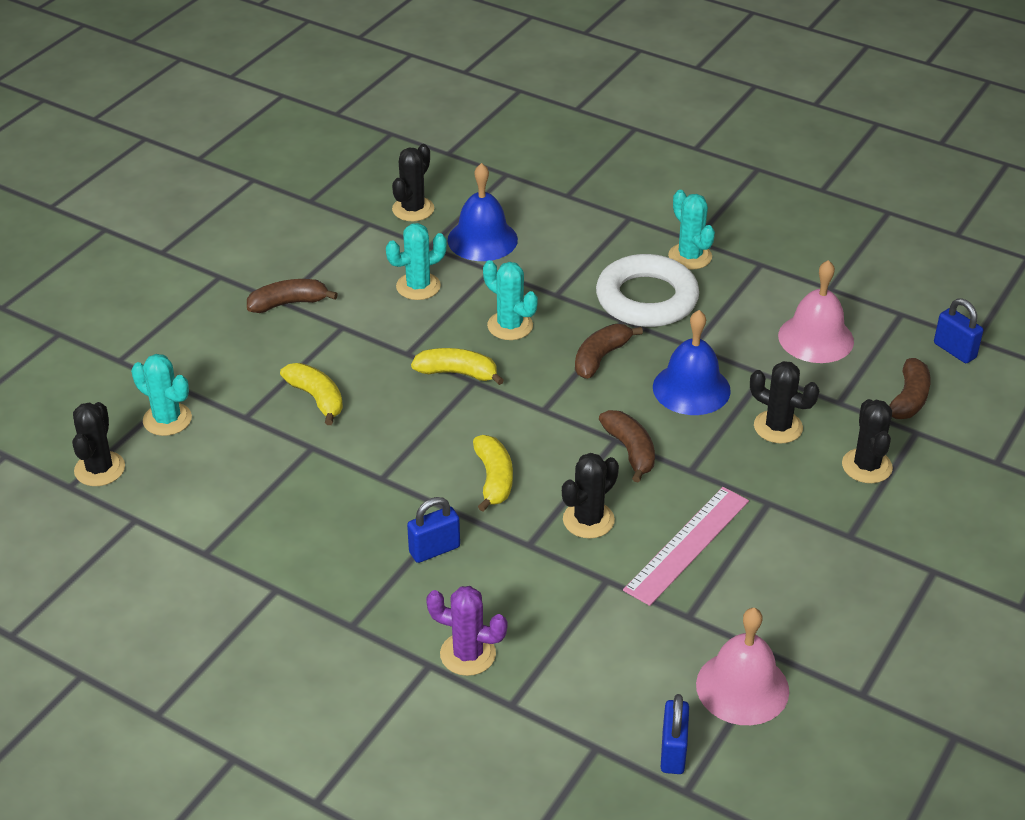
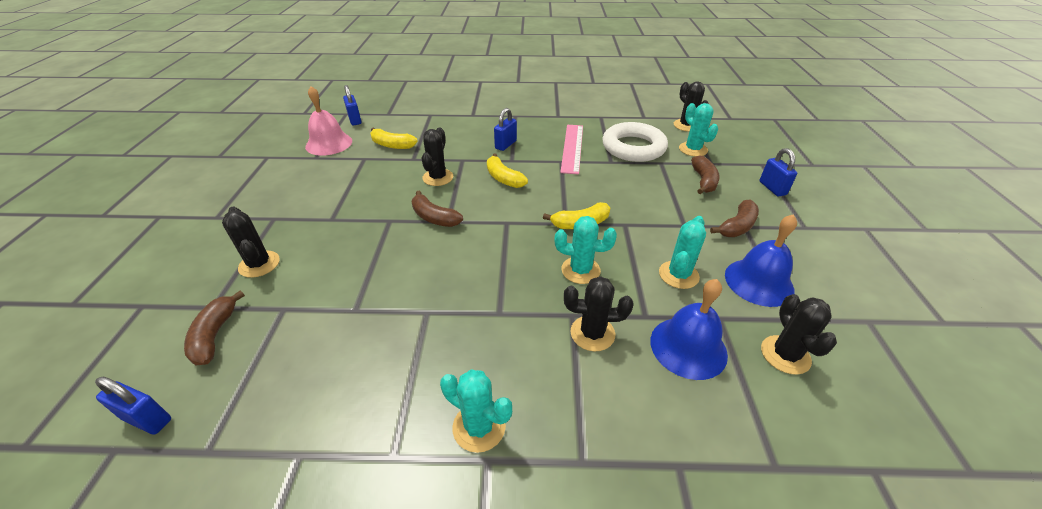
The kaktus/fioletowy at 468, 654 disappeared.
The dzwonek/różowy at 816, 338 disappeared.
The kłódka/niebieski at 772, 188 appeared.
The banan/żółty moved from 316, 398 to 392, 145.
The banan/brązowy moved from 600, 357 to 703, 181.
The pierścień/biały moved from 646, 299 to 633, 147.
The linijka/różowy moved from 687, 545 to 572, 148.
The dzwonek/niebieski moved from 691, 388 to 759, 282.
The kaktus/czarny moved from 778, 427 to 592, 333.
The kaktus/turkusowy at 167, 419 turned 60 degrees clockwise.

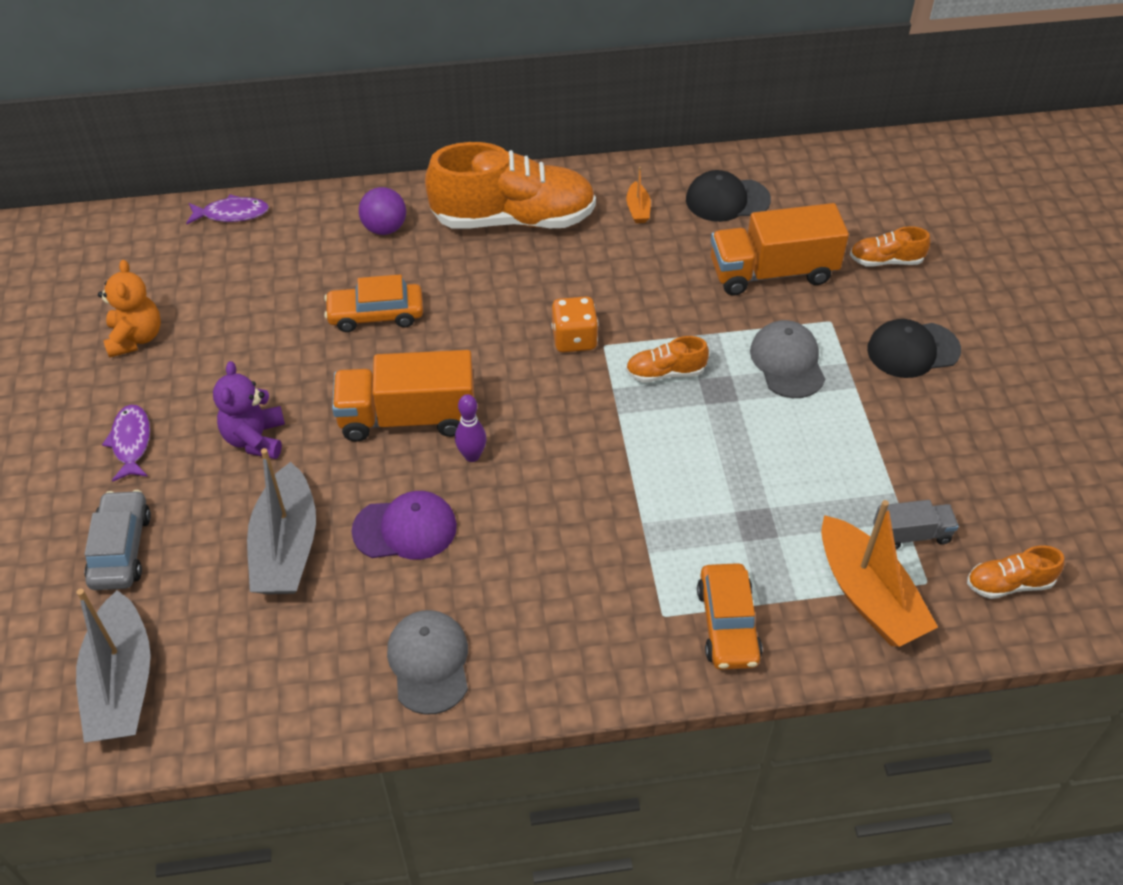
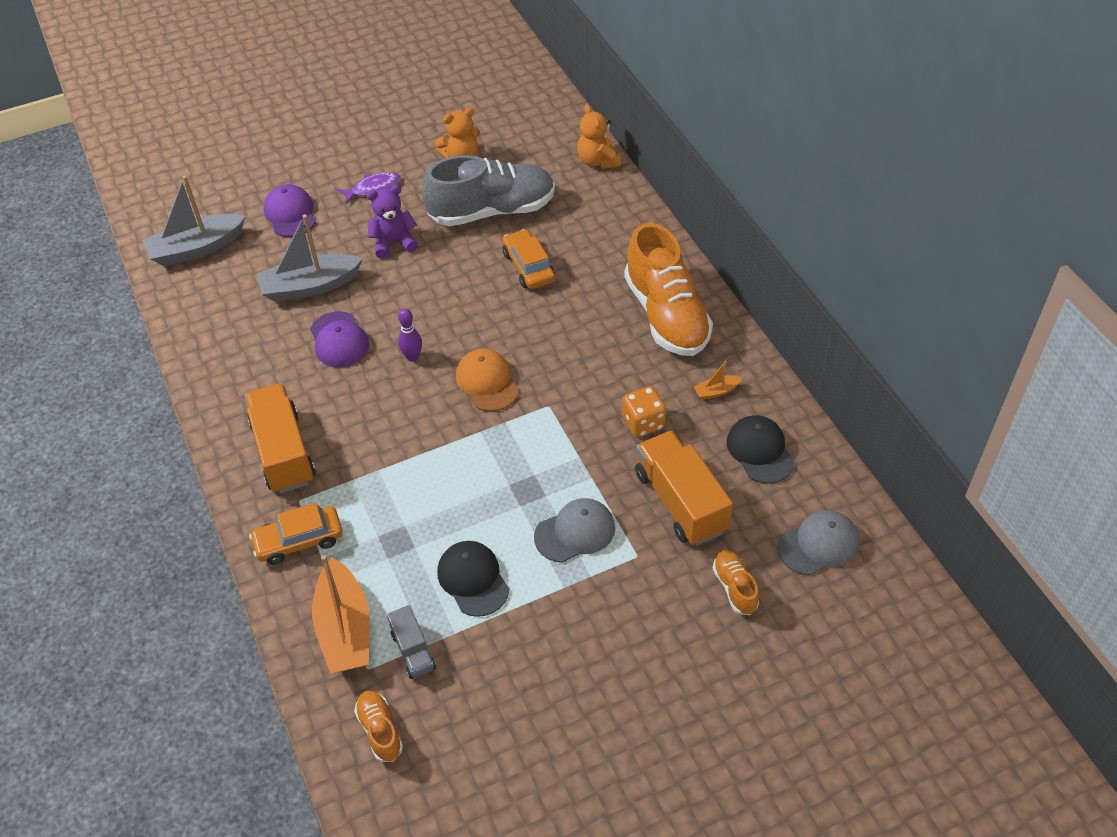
The piłka/fioletowy at 385, 228 disappeared.
The but/pomarańczowy at 665, 373 disappeared.
The but/szary at 492, 211 appeared.
The czapka/pomarańczowy at 487, 382 appeared.
The ciężarówka/pomarańczowy moved from 407, 417 to 283, 452.
The czapka/szary moved from 429, 662 to 818, 544.
The kostka do gry/pomarańczowy moved from 574, 339 to 643, 423.
The czapka/czarny moved from 912, 350 to 473, 579.
The samochód/szary at 121, 549 was replaced by the czapka/fioletowy at 290, 214.
The ryba/fioletowy at 232, 214 was replaced by the miś/pomarańczowy at 598, 161.
The łódka/pomarańczowy at 868, 596 turned 60 degrees counterclockwise.

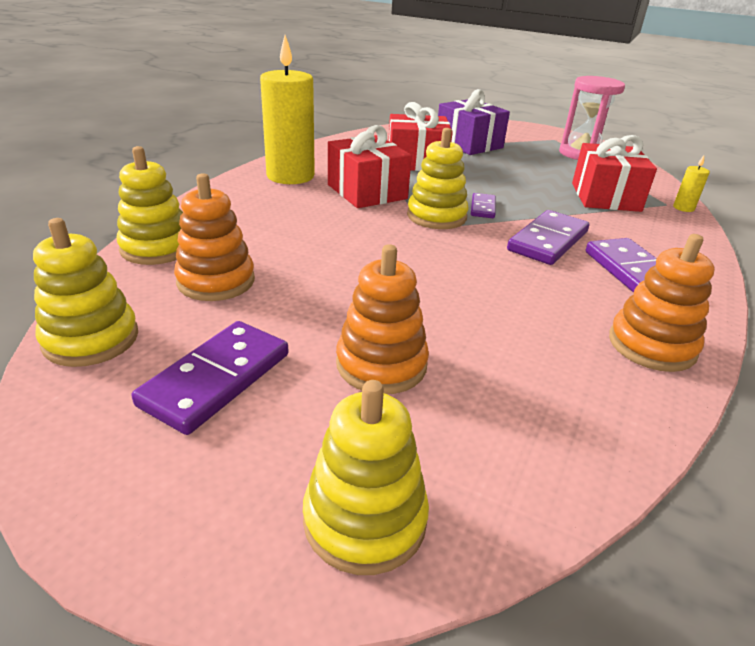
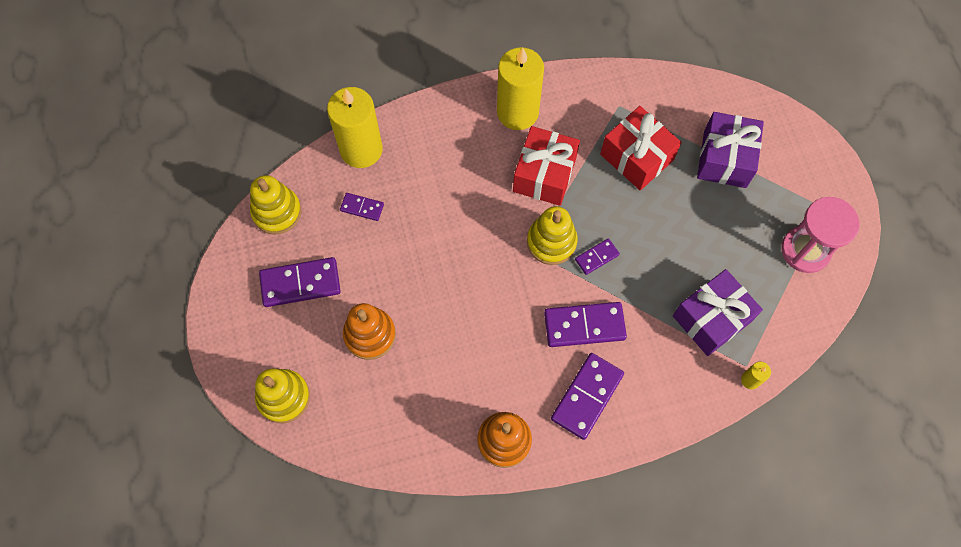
The zabawka nakładanka/żółty at 157, 248 was replaced by the świeca/żółty at 361, 149.
The zabawka nakładanka/pomarańczowy at 216, 281 was replaced by the kostka domina/fioletowy at 362, 208.
The prezent/czerwony at 605, 197 became the prezent/fioletowy at 711, 319.

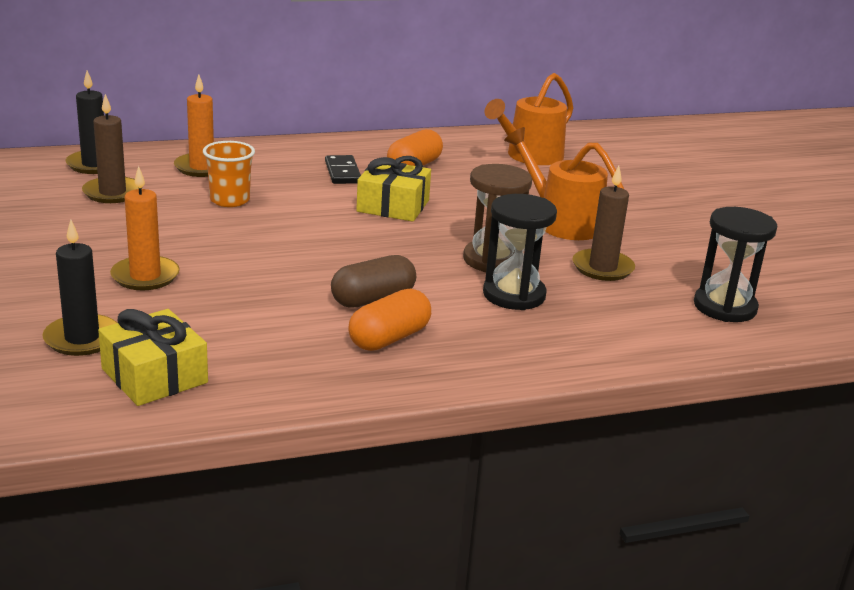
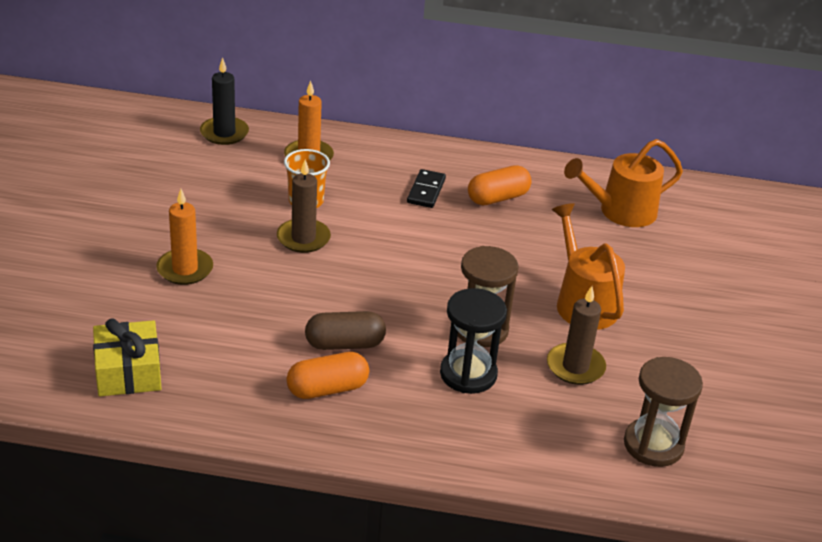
The świeca/czarny at 82, 338 disappeared.
The prezent/żółty at 393, 206 disappeared.
The świeca/brązowy moved from 112, 193 to 303, 238.
The klepsydra/czarny at 725, 307 became the klepsydra/brązowy at 653, 445.

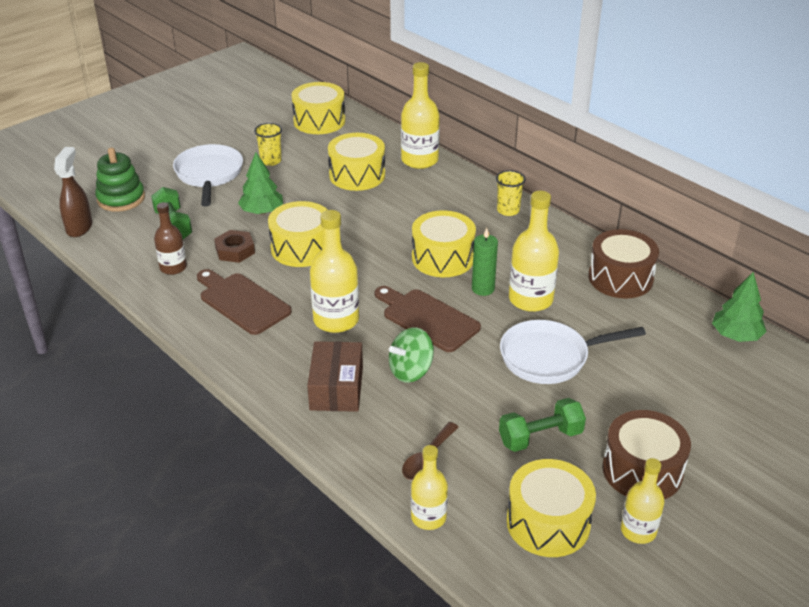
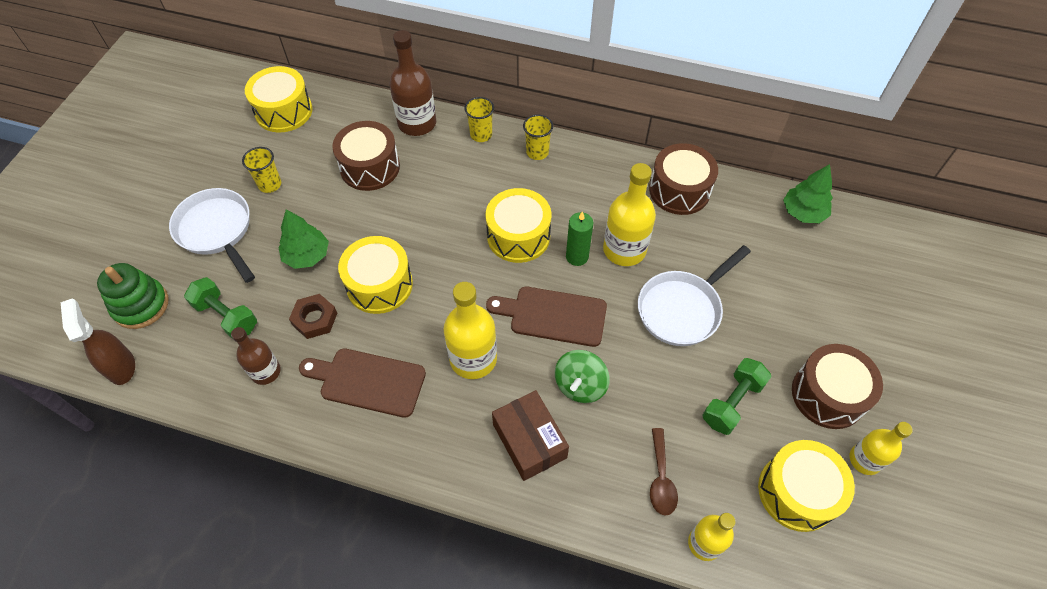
The szklanka/żółty at 481, 135 appeared.
The bęben/żółty at 357, 175 became the bęben/brązowy at 370, 167.
The butelka/żółty at 419, 160 became the butelka/brązowy at 417, 123.

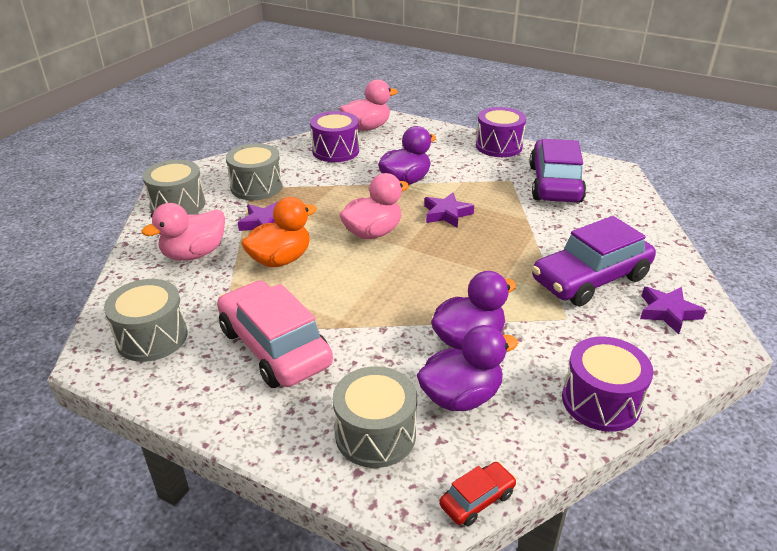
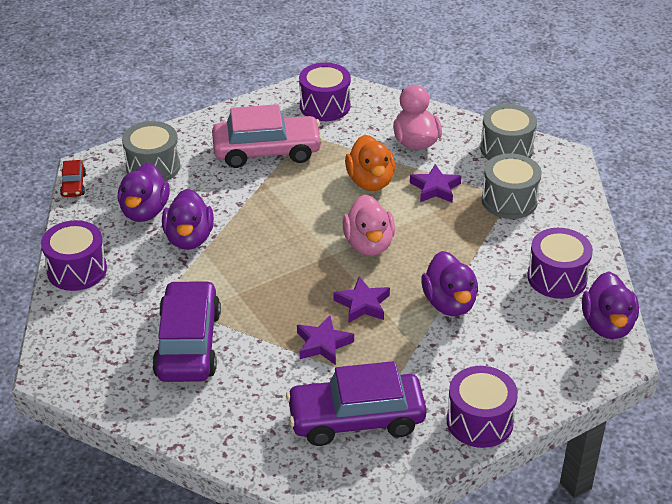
The gwiazda/fioletowy moved from 668, 312 to 323, 344.
The bęben/szary at 152, 337 became the bęben/fioletowy at 325, 106.
The kaczka/różowy at 367, 128 became the kaczka/fioletowy at 607, 325.
The samochód/fioletowy at 554, 184 turned 135 degrees clockwise.

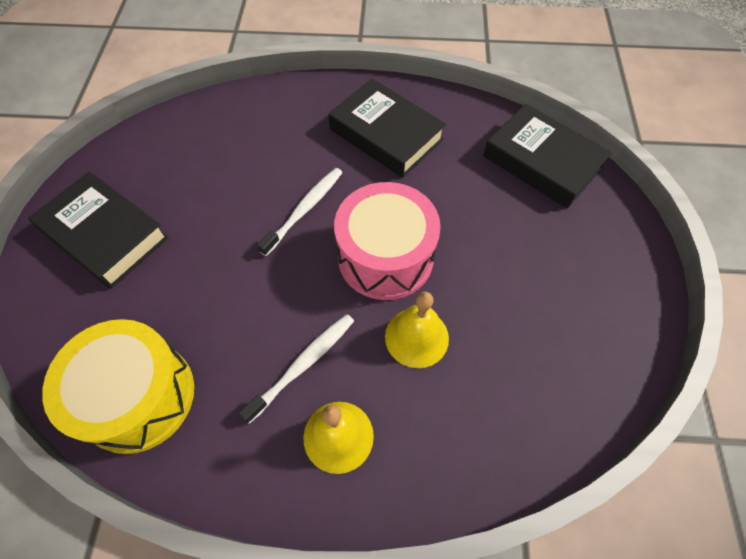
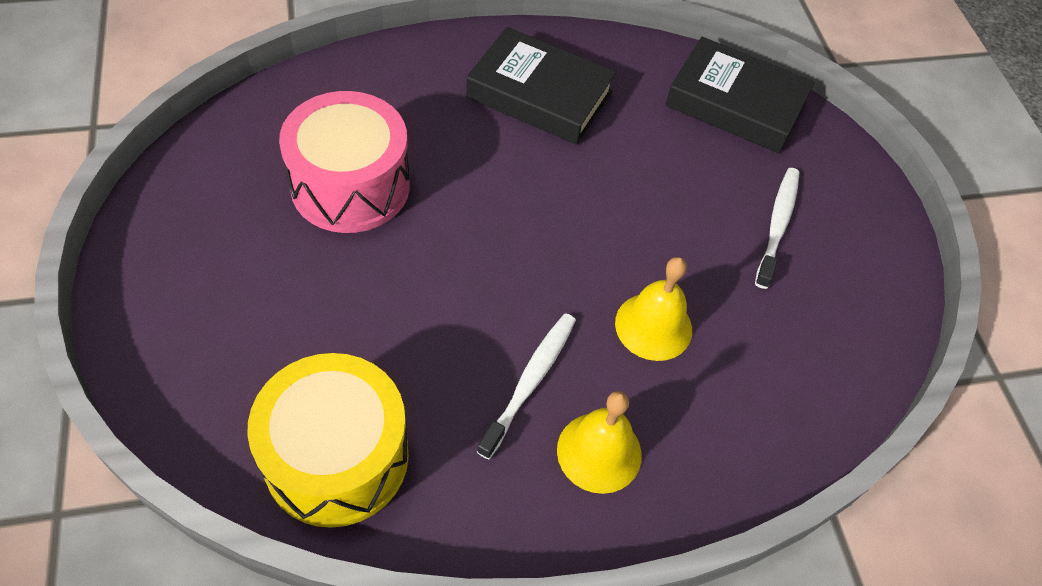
The książka/czarny at 105, 235 disappeared.
The szczoteczka do zębów/biały moved from 304, 210 to 777, 226.
The bęben/różowy moved from 385, 257 to 350, 185.

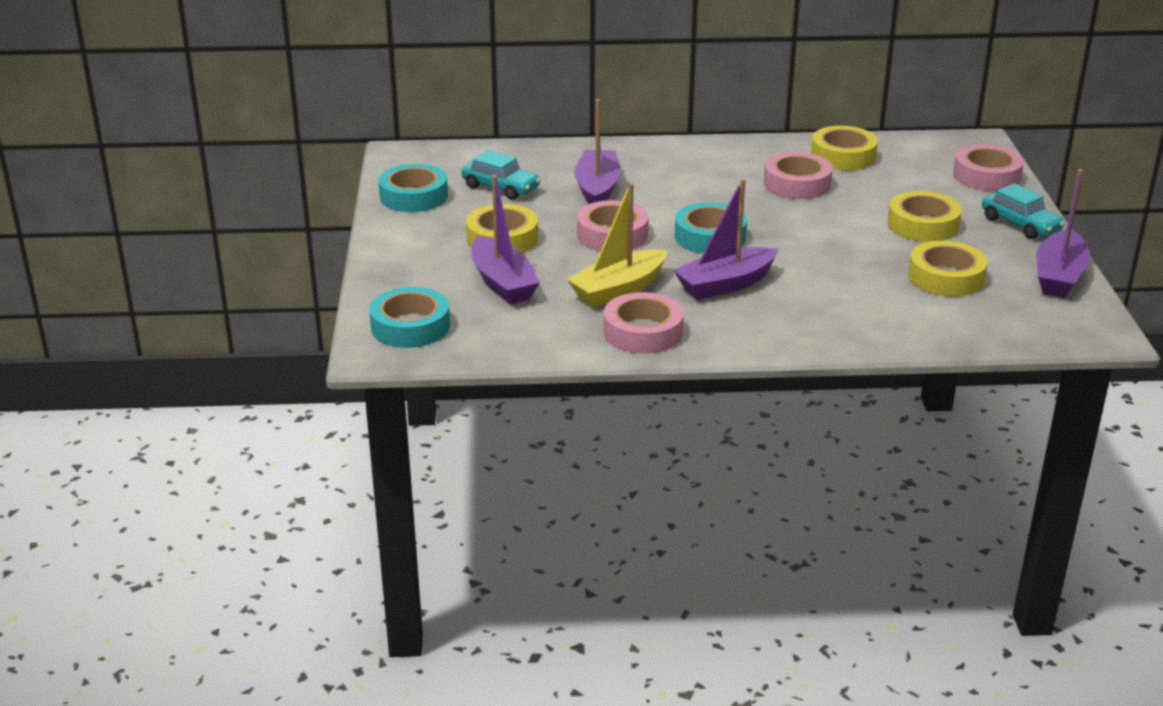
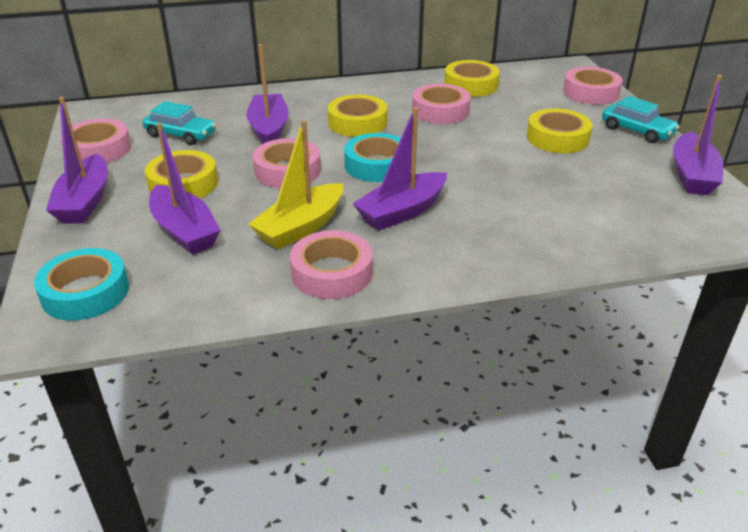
The łódka/fioletowy at 85, 201 appeared.
The taśma klejąca/żółty moved from 946, 277 to 357, 123.
The taśma klejąca/turkusowy at 414, 196 became the taśma klejąca/różowy at 98, 149.

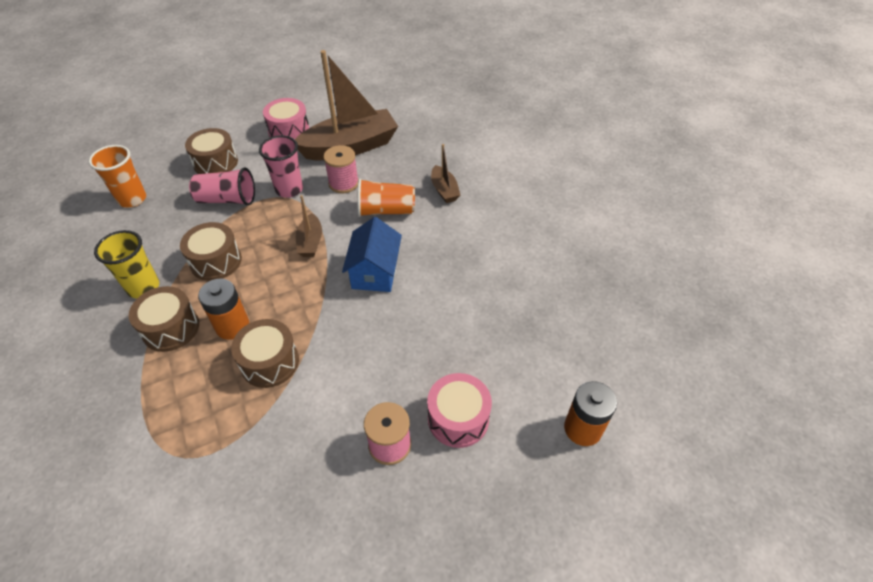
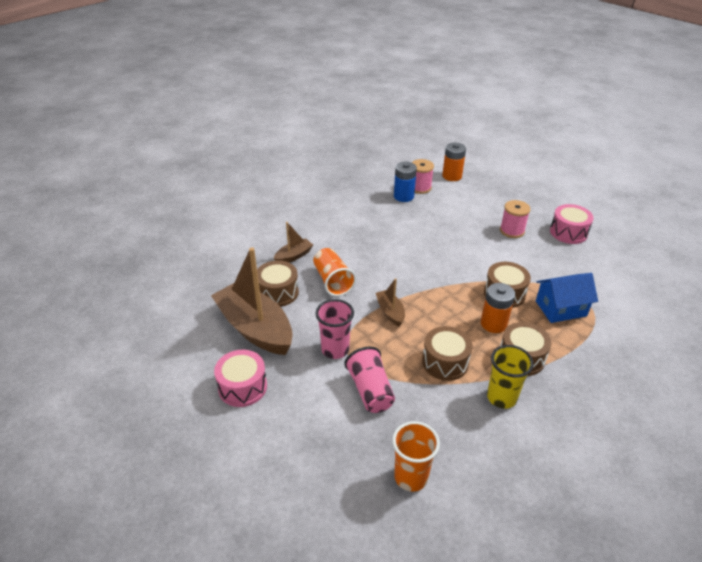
The bateria/niebieski at 403, 196 appeared.
The bęben/brązowy moved from 216, 163 to 278, 292.
The szpulka/różowy moved from 343, 183 to 420, 188.
The domek/niebieski moved from 375, 272 to 560, 308.
The bęben/różowy moved from 458, 418 to 568, 232.
The łódka/brązowy at 310, 242 turned 90 degrees counterclockwise.

